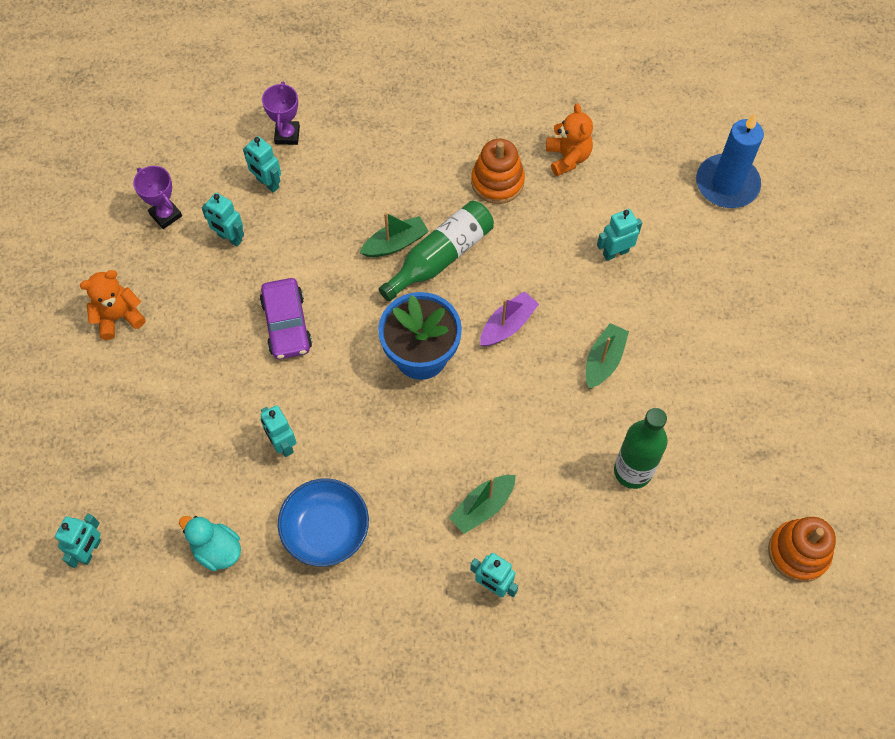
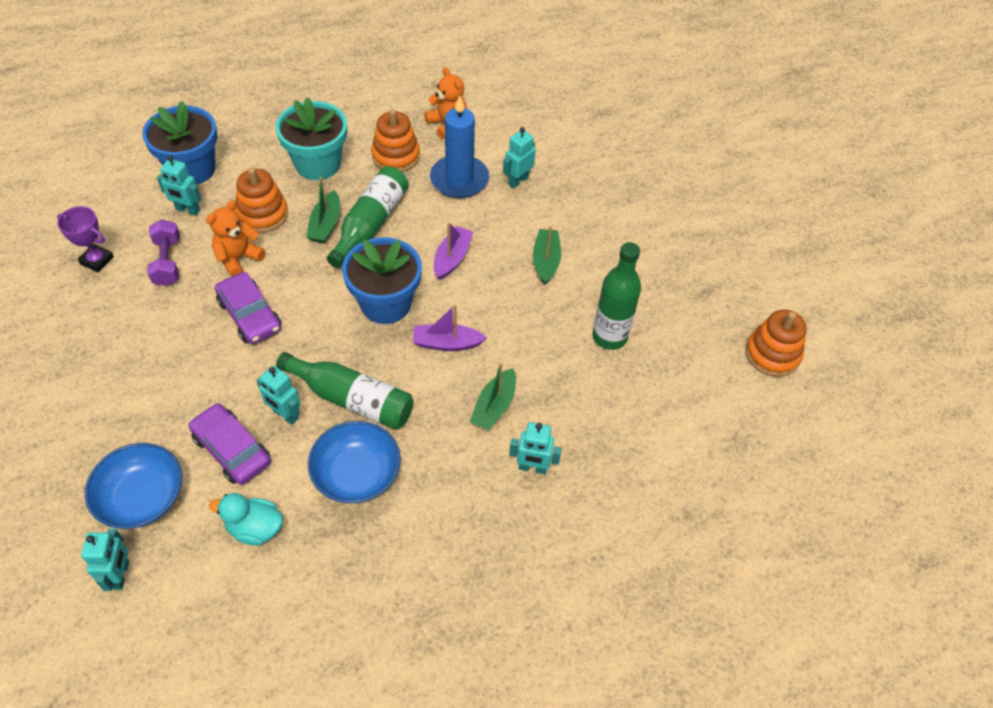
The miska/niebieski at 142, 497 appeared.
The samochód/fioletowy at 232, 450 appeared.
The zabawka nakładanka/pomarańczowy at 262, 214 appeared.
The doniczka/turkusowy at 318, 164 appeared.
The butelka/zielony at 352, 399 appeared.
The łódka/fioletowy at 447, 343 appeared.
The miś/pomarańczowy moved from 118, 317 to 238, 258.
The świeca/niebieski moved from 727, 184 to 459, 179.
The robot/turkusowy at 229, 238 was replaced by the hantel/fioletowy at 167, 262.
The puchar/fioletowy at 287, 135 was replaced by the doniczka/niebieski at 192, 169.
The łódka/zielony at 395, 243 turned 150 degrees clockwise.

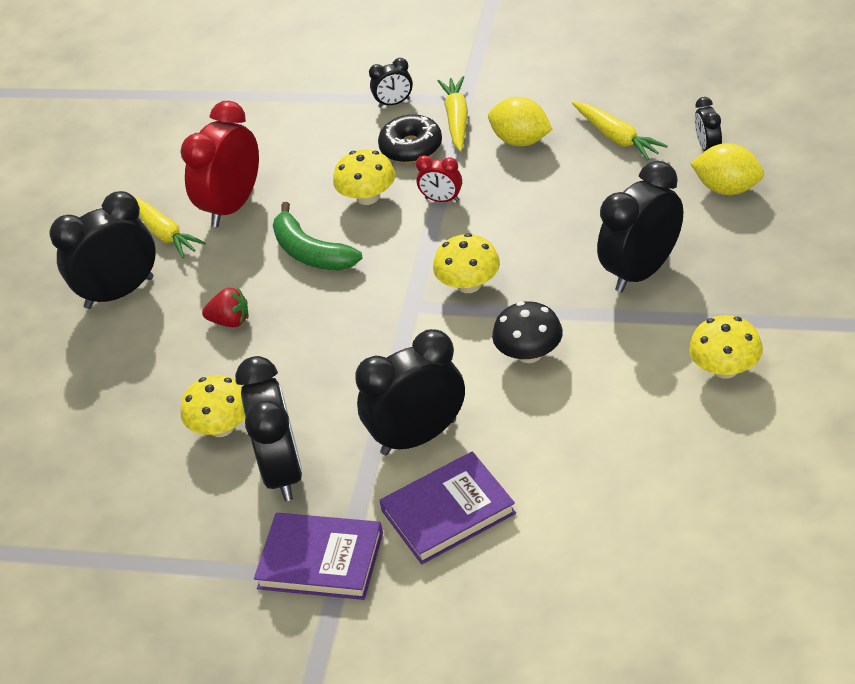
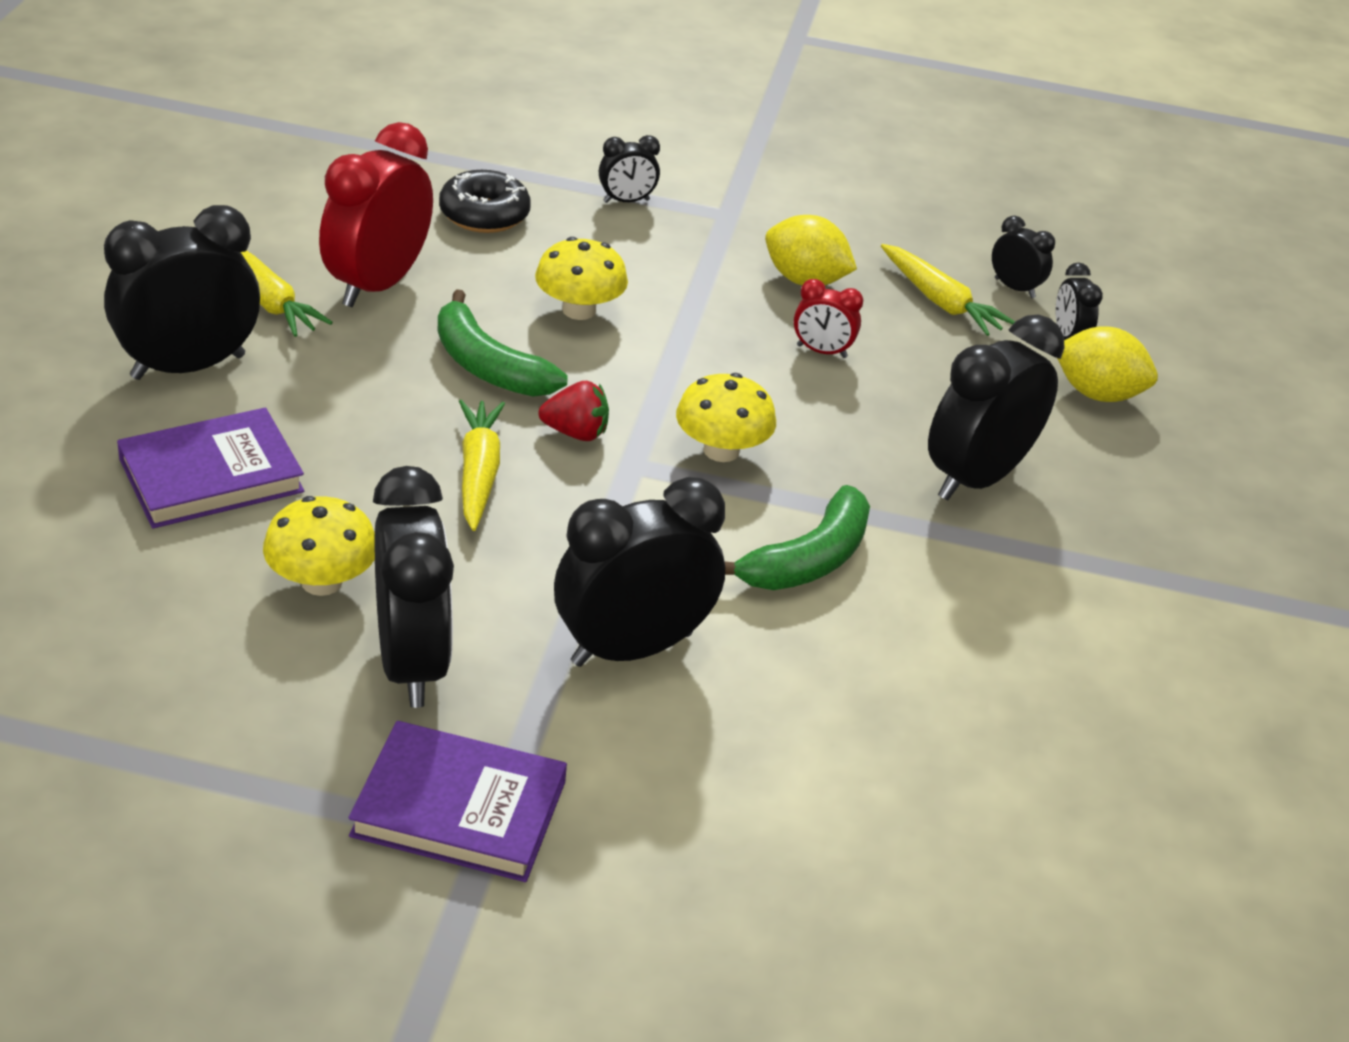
The grzyb/żółty at 725, 369 disappeared.
The budzik/czarny at 1014, 288 appeared.
The truskawka/czerwony moved from 230, 321 to 575, 433.
The donut/czarny moved from 411, 147 to 484, 215.
The książka/fioletowy moved from 448, 512 to 211, 475.
The budzik/czerwony moved from 442, 199 to 821, 351.
The marchewka/żółty moved from 457, 119 to 478, 473.
The grzyb/czarny at 529, 353 was replaced by the banan/zielony at 808, 560.

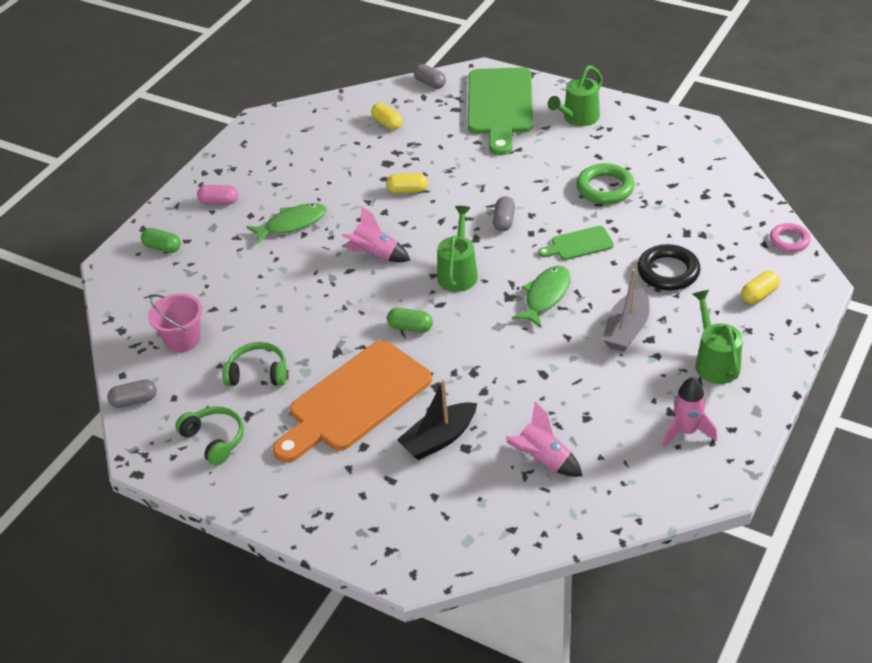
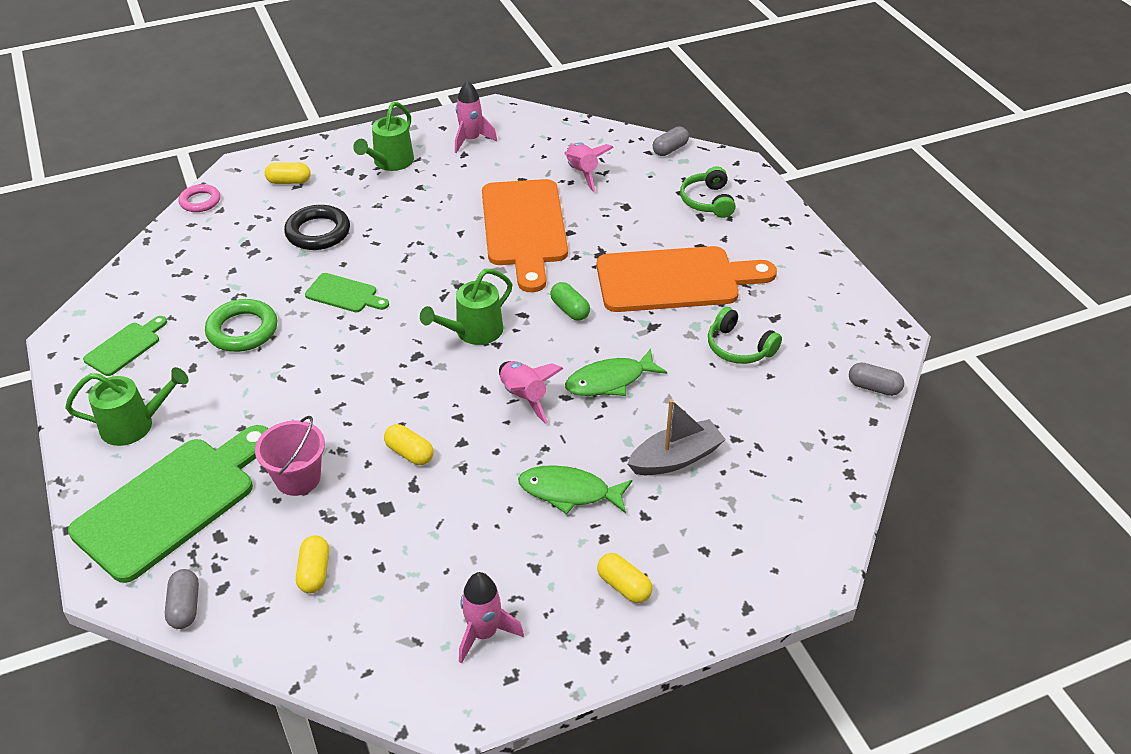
The kapsułka/zielony at 162, 247 disappeared.
The łódka/czarny at 439, 439 disappeared.
The deska do krojenia/zielony at 125, 347 appeared.
The rakieta/różowy at 484, 633 appeared.
The deska do krojenia/pomarańczowy at 524, 228 appeared.
The wiadro/różowy moved from 182, 339 to 298, 478.
The słuchawki/zielony moved from 214, 440 to 708, 201.
The kapsułka/szary moved from 504, 221 to 670, 149.
The ryba/zielony moved from 545, 296 to 610, 381.
The łódka/szary moved from 626, 329 to 675, 458.
The kapsułka/różowy at 219, 202 became the kapsułka/żółty at 624, 586.

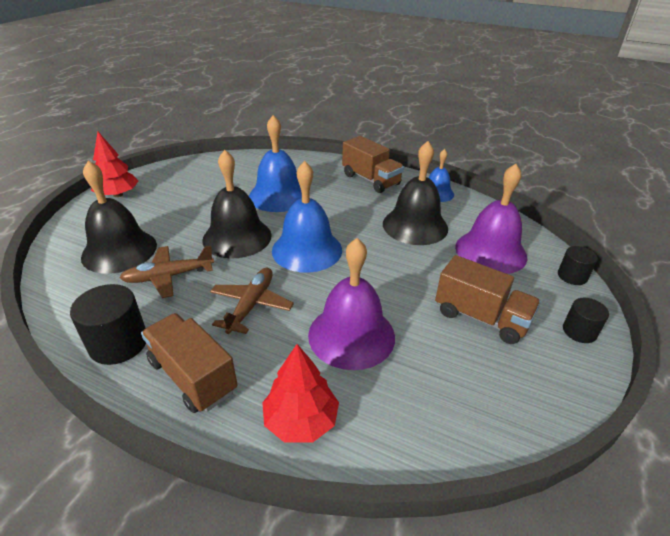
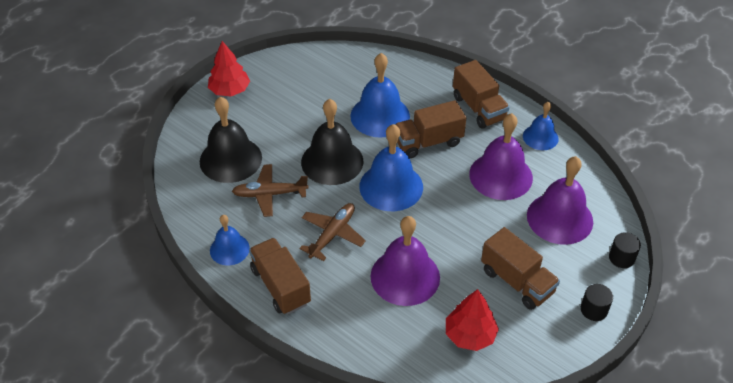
The ciężarówka/brązowy at 428, 142 appeared.
The drzewko/czerwony moved from 301, 420 to 470, 335.
The walec/czarny at 118, 343 was replaced by the dzwonek/niebieski at 229, 249.
The dzwonek/czarny at 415, 225 became the dzwonek/fioletowy at 500, 176.

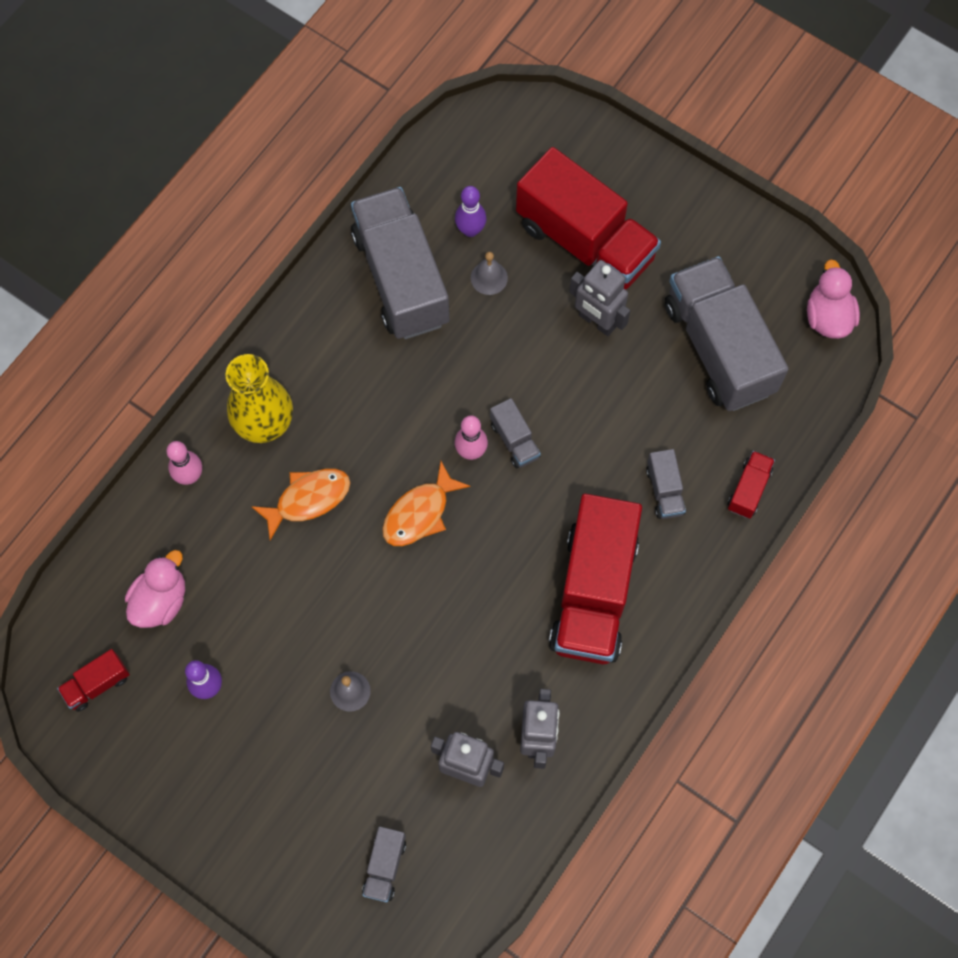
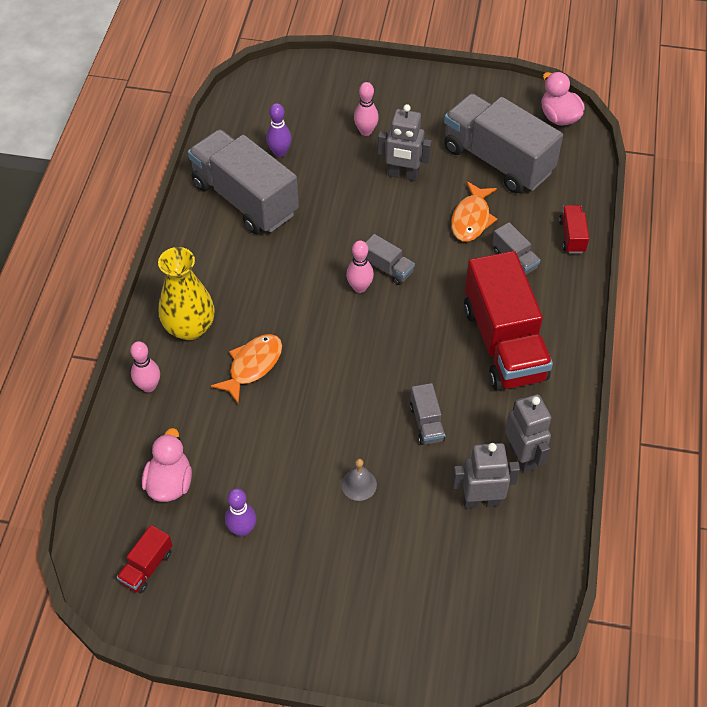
The dzwonek/szary at 489, 277 disappeared.
The ciężarówka/szary moved from 384, 866 to 426, 423.
The ryba/pomarańczowy moved from 419, 513 to 471, 219.
The ciężarówka/czerwony at 585, 242 was replaced by the kręgiel/różowy at 366, 131.

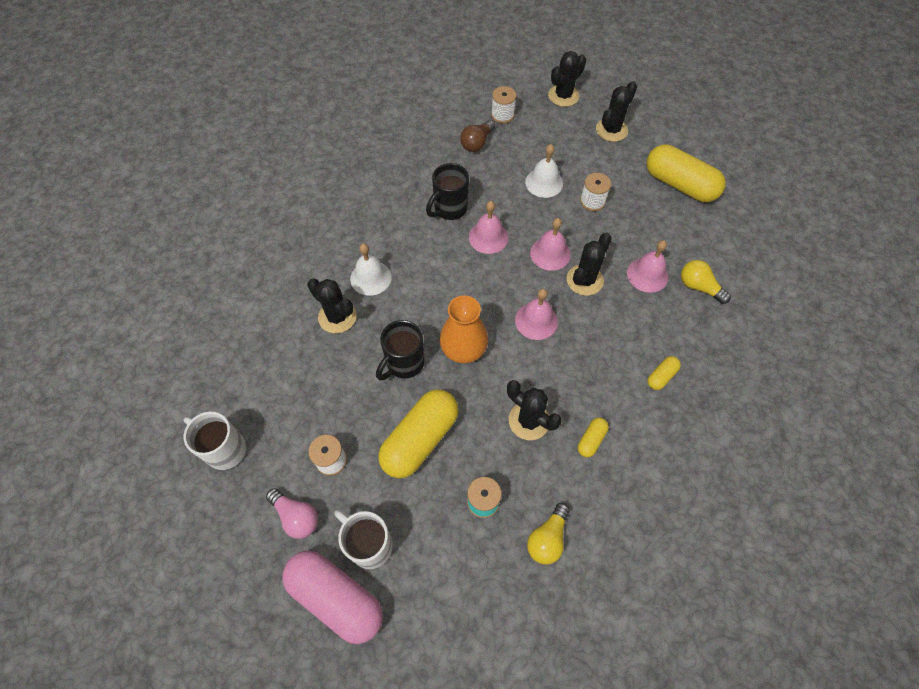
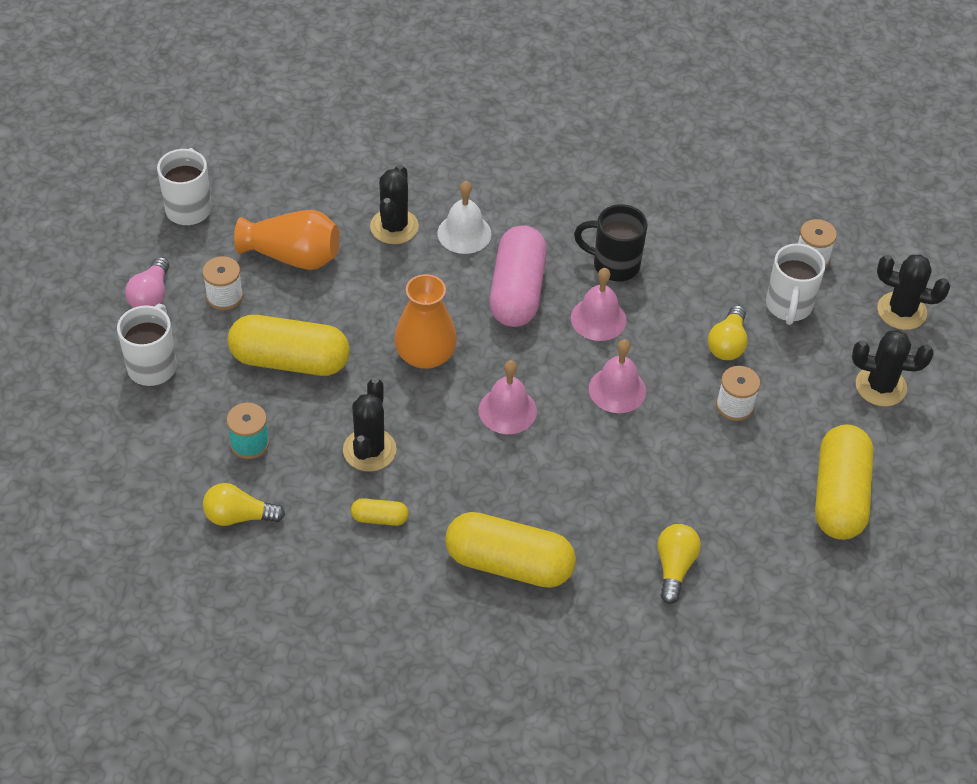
The kubek/czarny at 404, 363 disappeared.
The żarówka/brązowy at 477, 143 disappeared.
The kaktus/czarny at 584, 280 disappeared.
The dzwonek/różowy at 647, 275 disappeared.
The wazon/pomarańczowy at 293, 256 appeared.
The kubek/biały at 788, 307 appeared.
The kapsułka/różowy moved from 336, 598 to 517, 291.
The dzwonek/biały at 544, 182 was replaced by the żarówka/żółty at 727, 344.
The kapsułka/żółty at 661, 376 changed to 2.25 times the size.

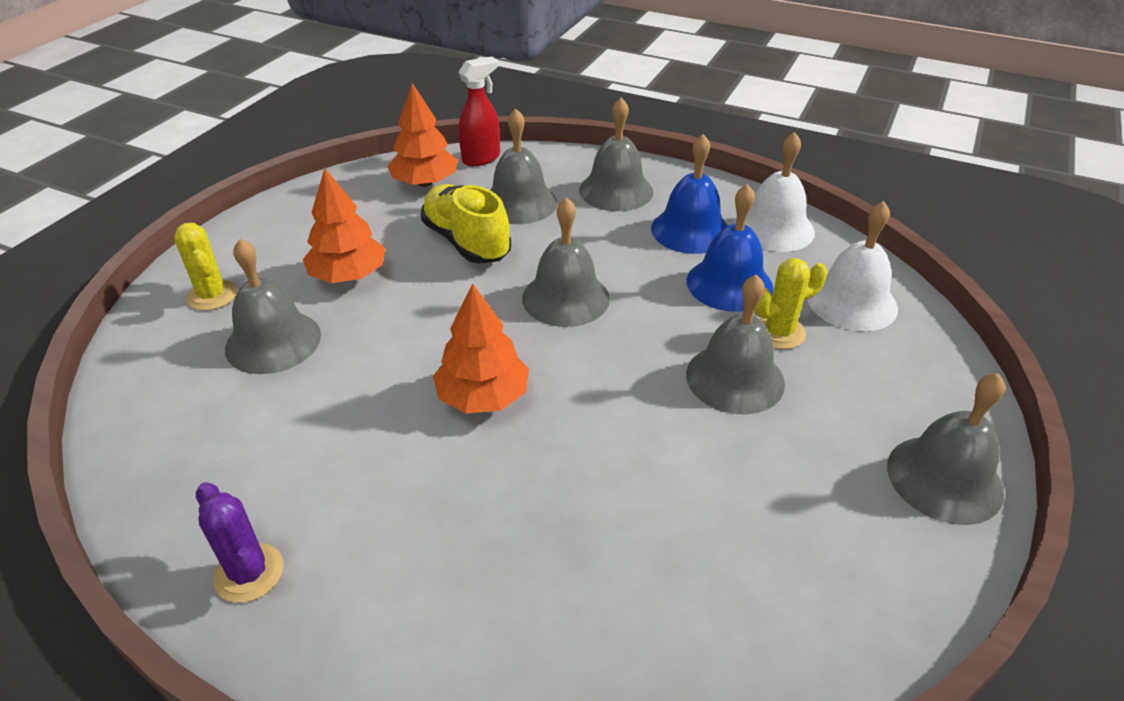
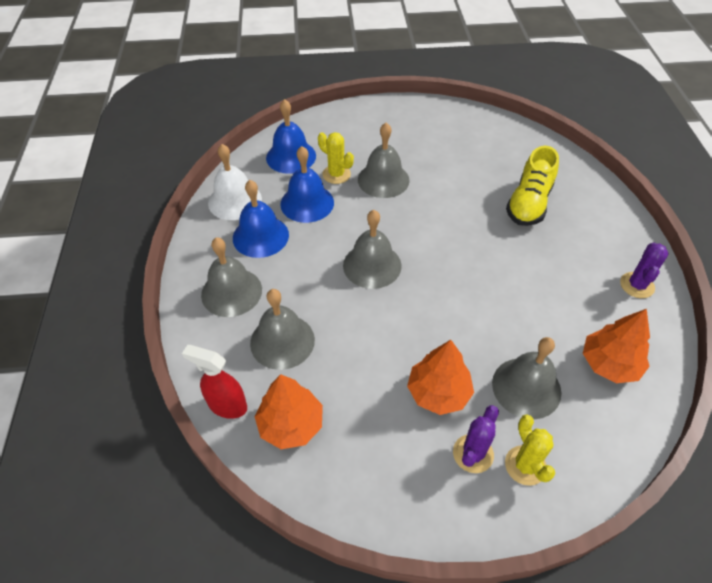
The dzwonek/szary at 944, 478 disappeared.
The kaktus/fioletowy at 473, 453 appeared.
The but/żółty moved from 466, 242 to 529, 203.
The drzewko/pomarańczowy moved from 483, 397 to 609, 364.
The dzwonek/biały at 852, 302 became the dzwonek/niebieski at 291, 156.
The kaktus/żółty at 212, 295 turned 45 degrees counterclockwise.

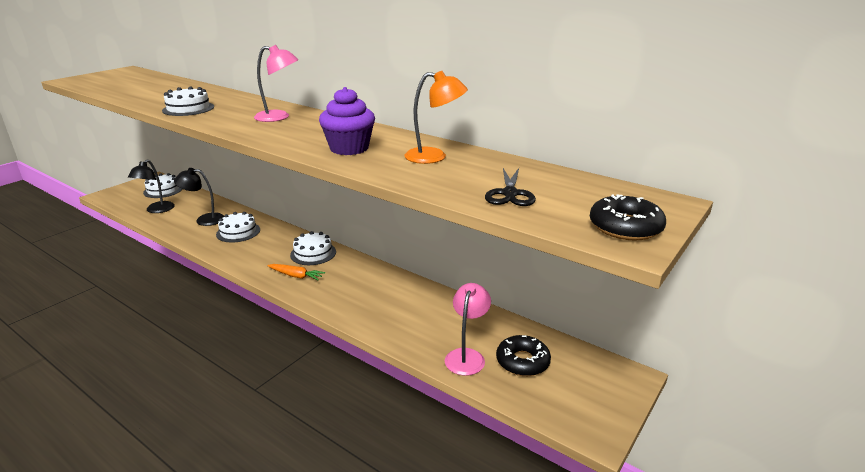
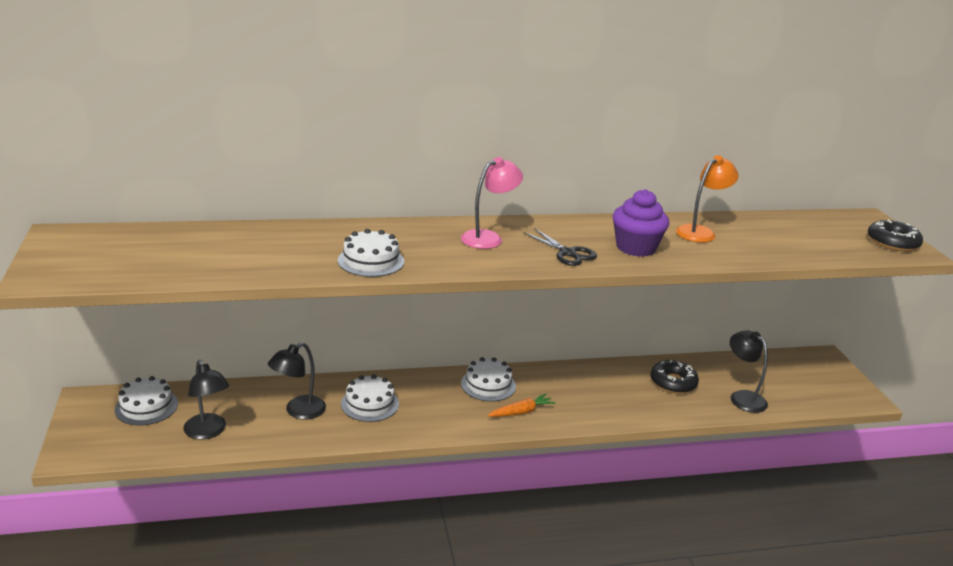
The nożyczki/czarny moved from 510, 194 to 567, 253.
The donut/czarny moved from 522, 361 to 673, 382.
The lampka/różowy at 467, 356 became the lampka/czarny at 742, 397.

